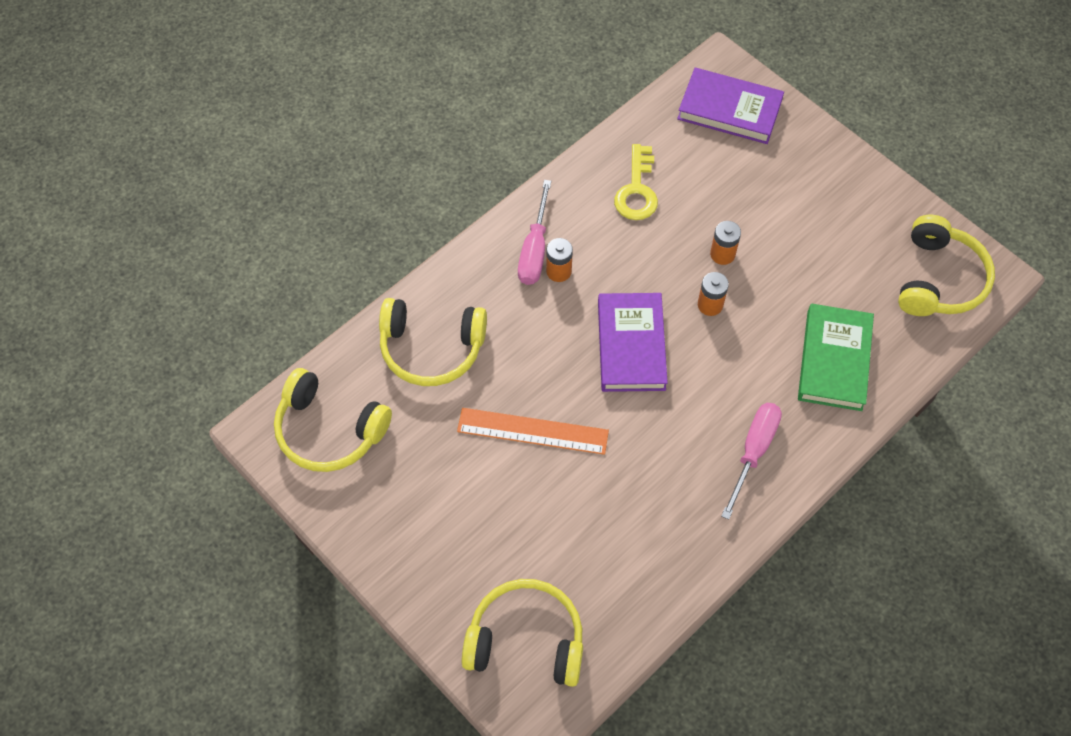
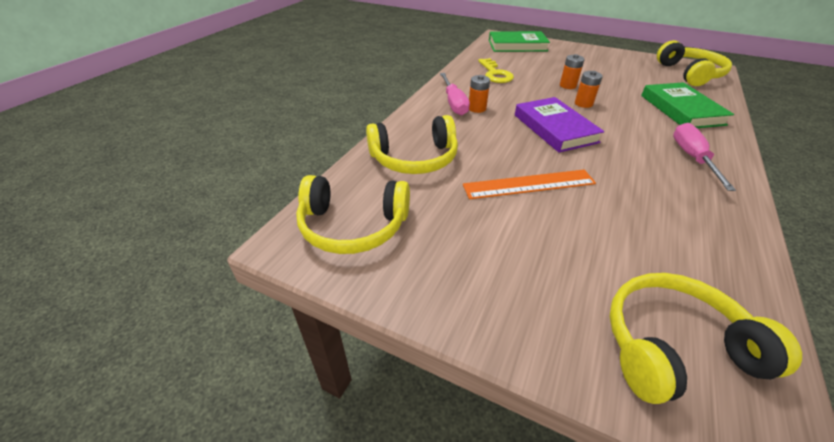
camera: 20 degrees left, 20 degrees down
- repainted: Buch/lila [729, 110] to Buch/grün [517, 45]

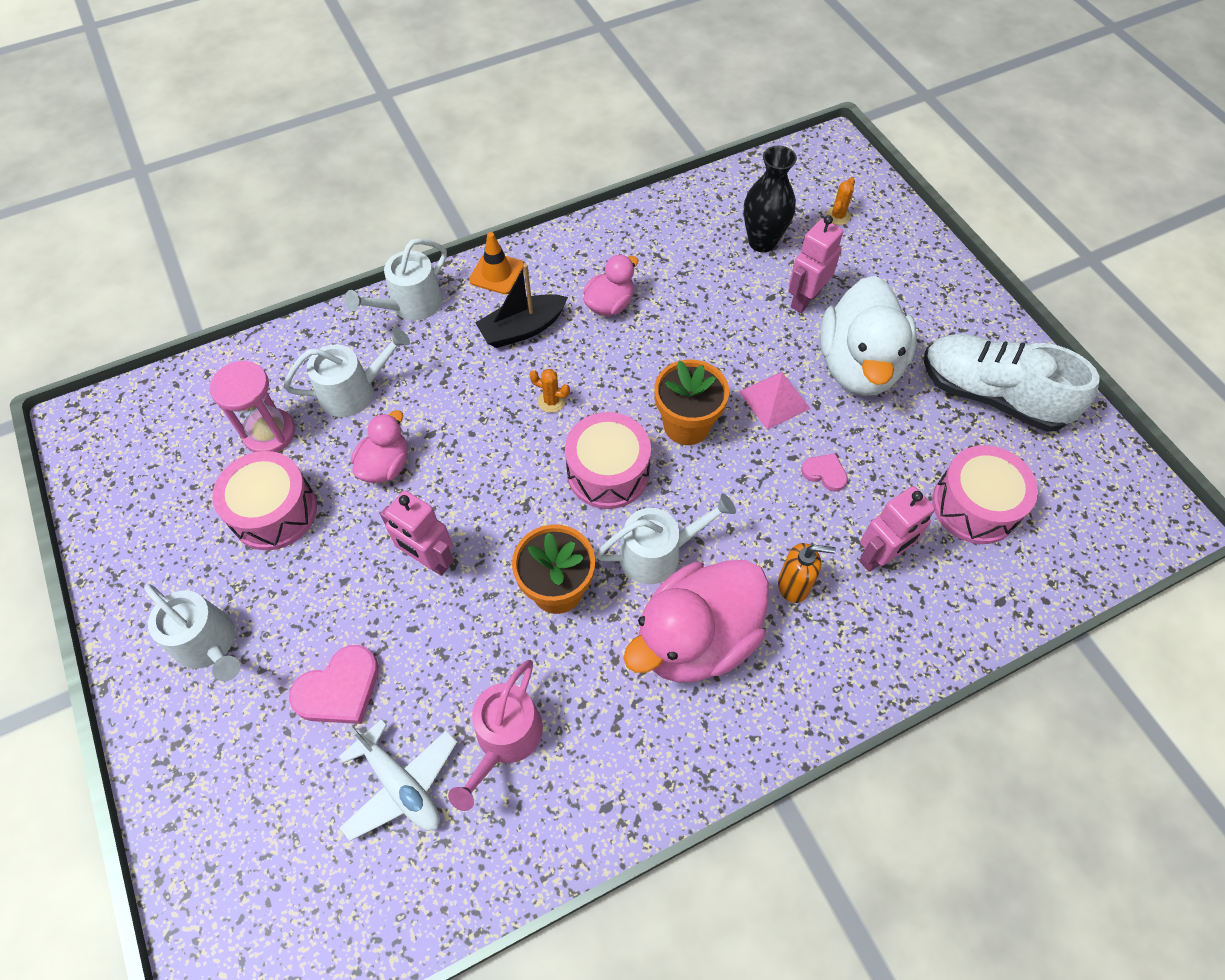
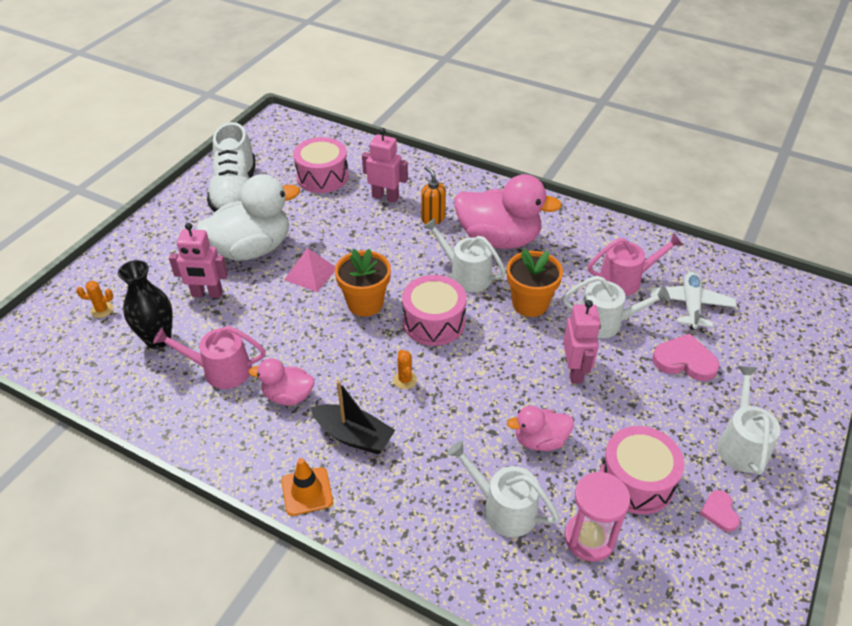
camera: 125 degrees left, 15 degrees down
- shifted: Gießkanne/weiß [411, 305] to [605, 322]
- shifted: Herz/rosa [824, 473] to [719, 512]
- new: Gießkanne/rosa [221, 370]

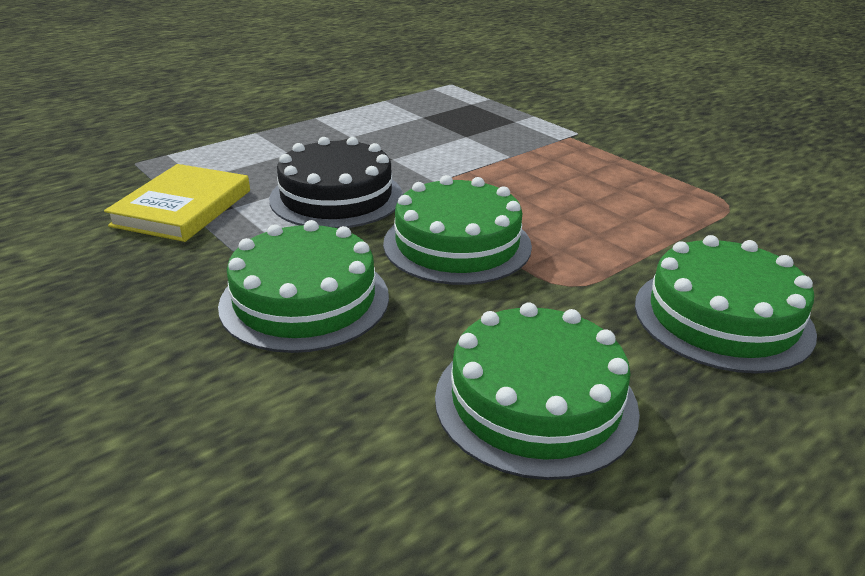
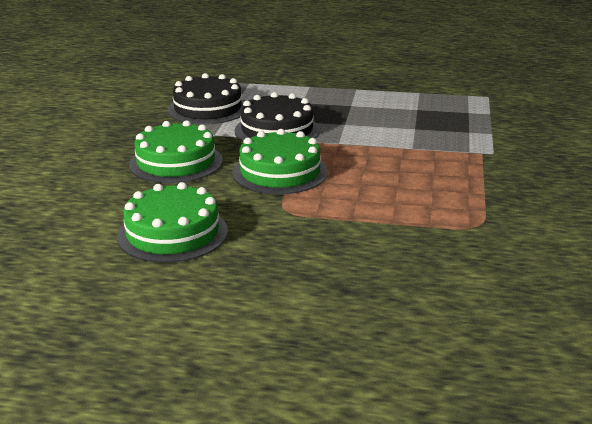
camera: 50 degrees right, 5 degrees down
- swapped: Buch/gelb [182, 208] to Kuchen/schwarz [208, 109]
- gone: Kuchen/grün [722, 317]

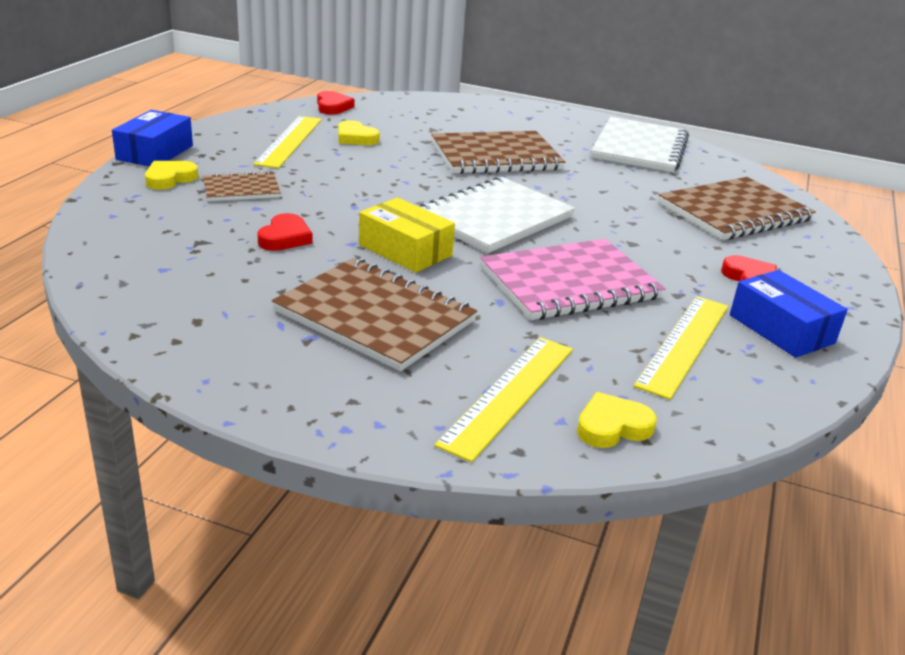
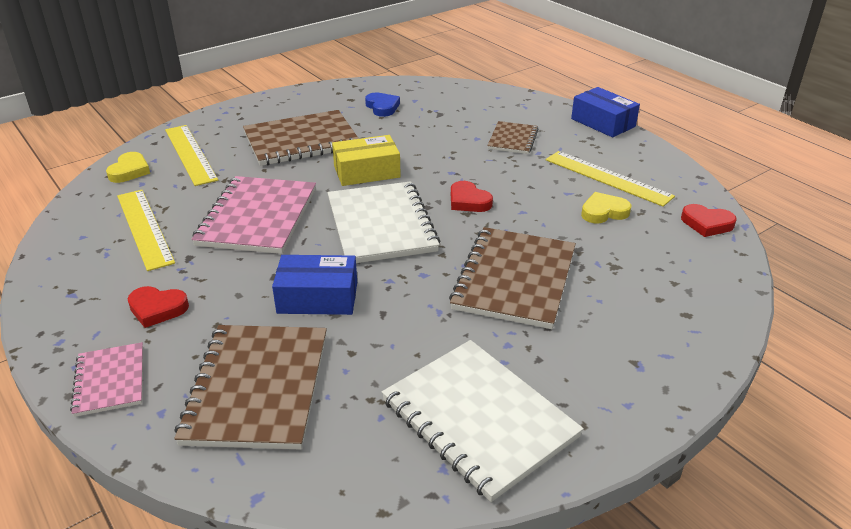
camera: 125 degrees right, 5 degrees up
- gone: Herz/gelb [170, 179]
- shifted: Herz/rot [285, 238] to [468, 201]
- shifted: Schachtel/blau [781, 329] to [317, 297]
- new: Herz/blau [382, 107]
- new: Notizbuch/rosa [110, 380]

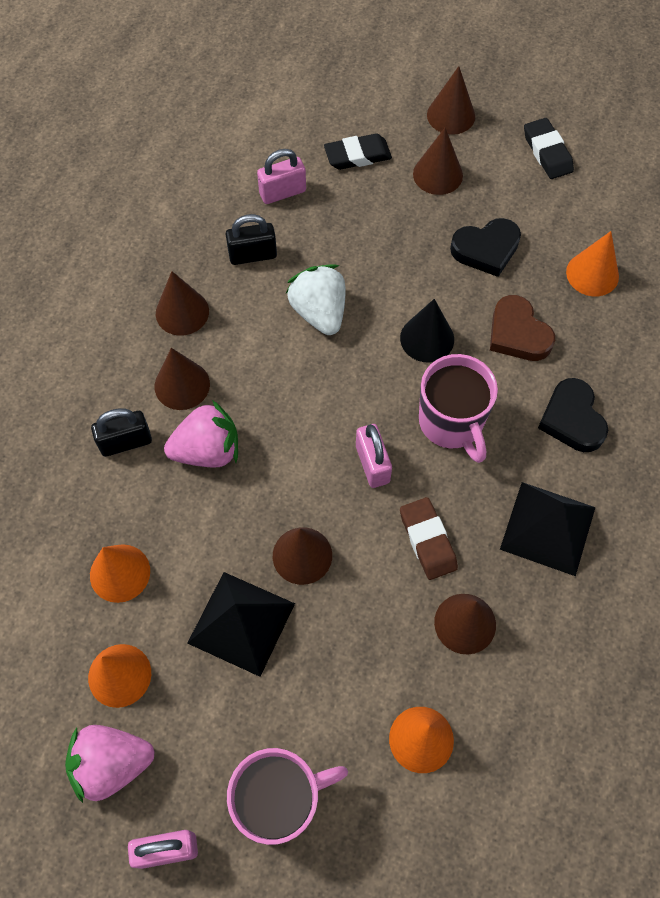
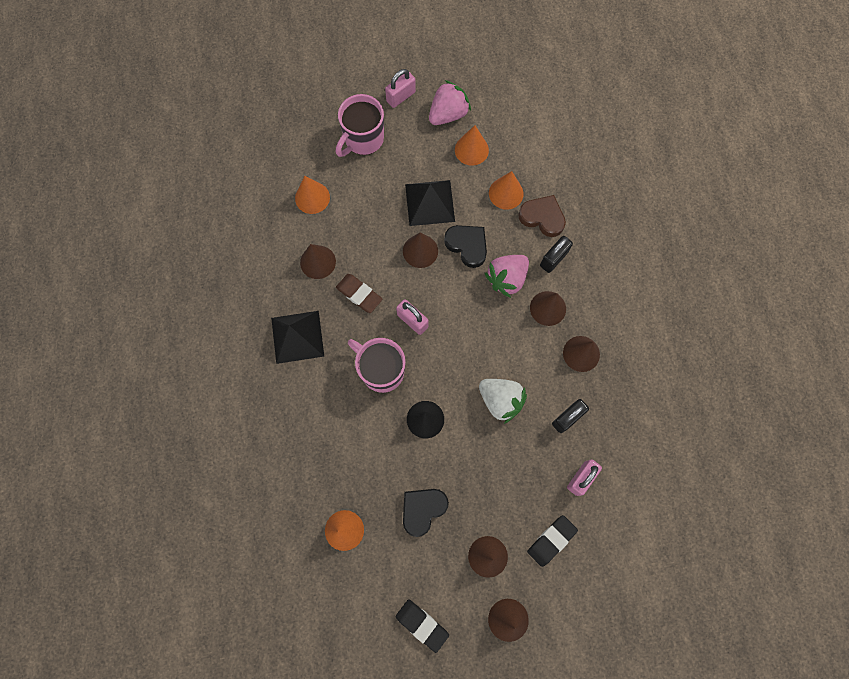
camera: 150 degrees right, 10 degrees up
- shifted: Herz/braun [518, 333] to [542, 217]
- shifted: Herz/schwarz [572, 419] to [467, 246]

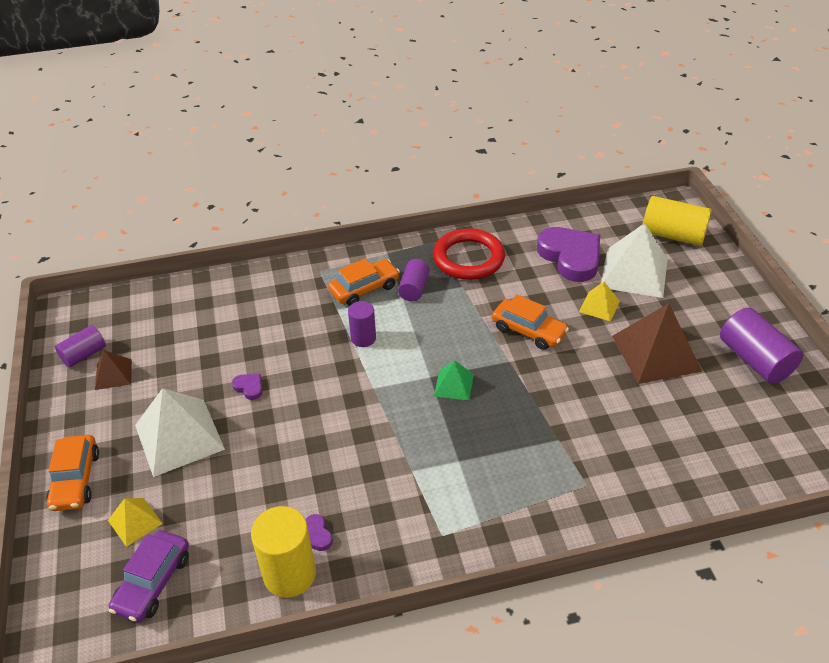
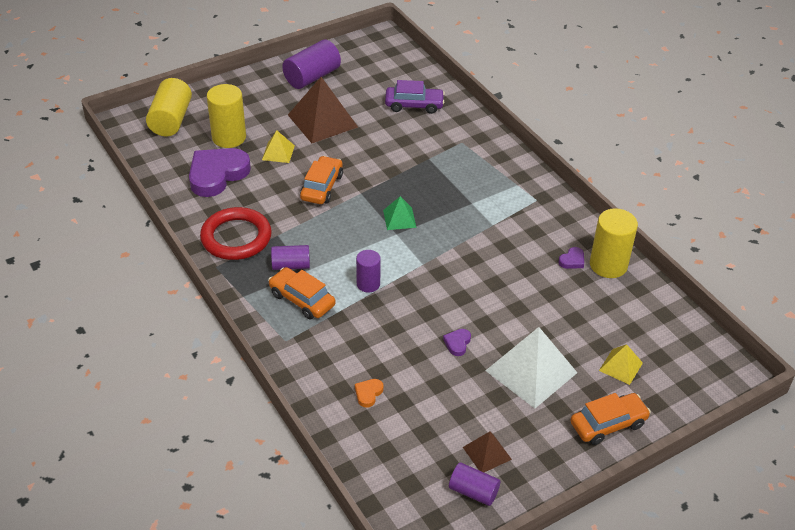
camera: 110 degrees left, 0 degrees up
- swapped: Pyramide/weiß [634, 272] to Vollzylinder/gelb [229, 137]
- shifted: Auto/lila [153, 582] to [414, 105]
- new: Herz/orange [368, 393]

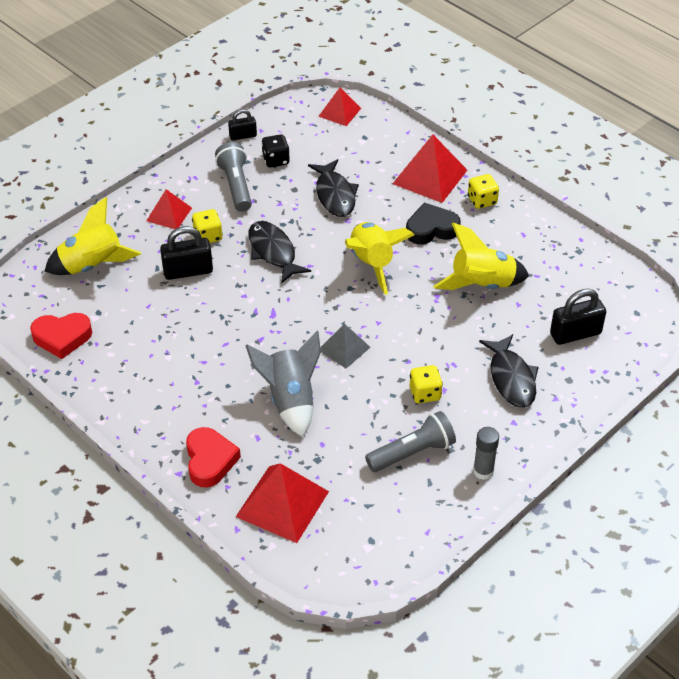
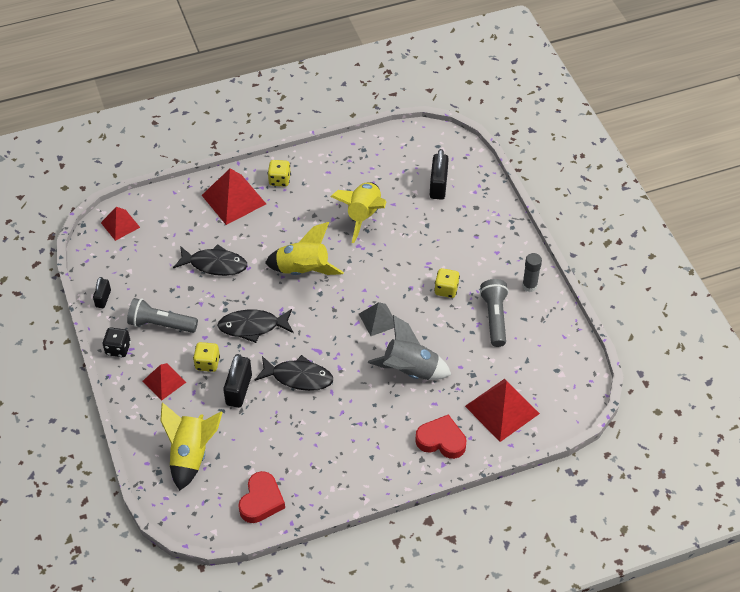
camera: 65 degrees left, 5 degrees up
- shifted: Spielwürfel/schwarz [276, 160] to [118, 349]
- gone: Herz/schwarz [431, 229]
- shifted: Fisch/schwarz [511, 378] to [298, 377]

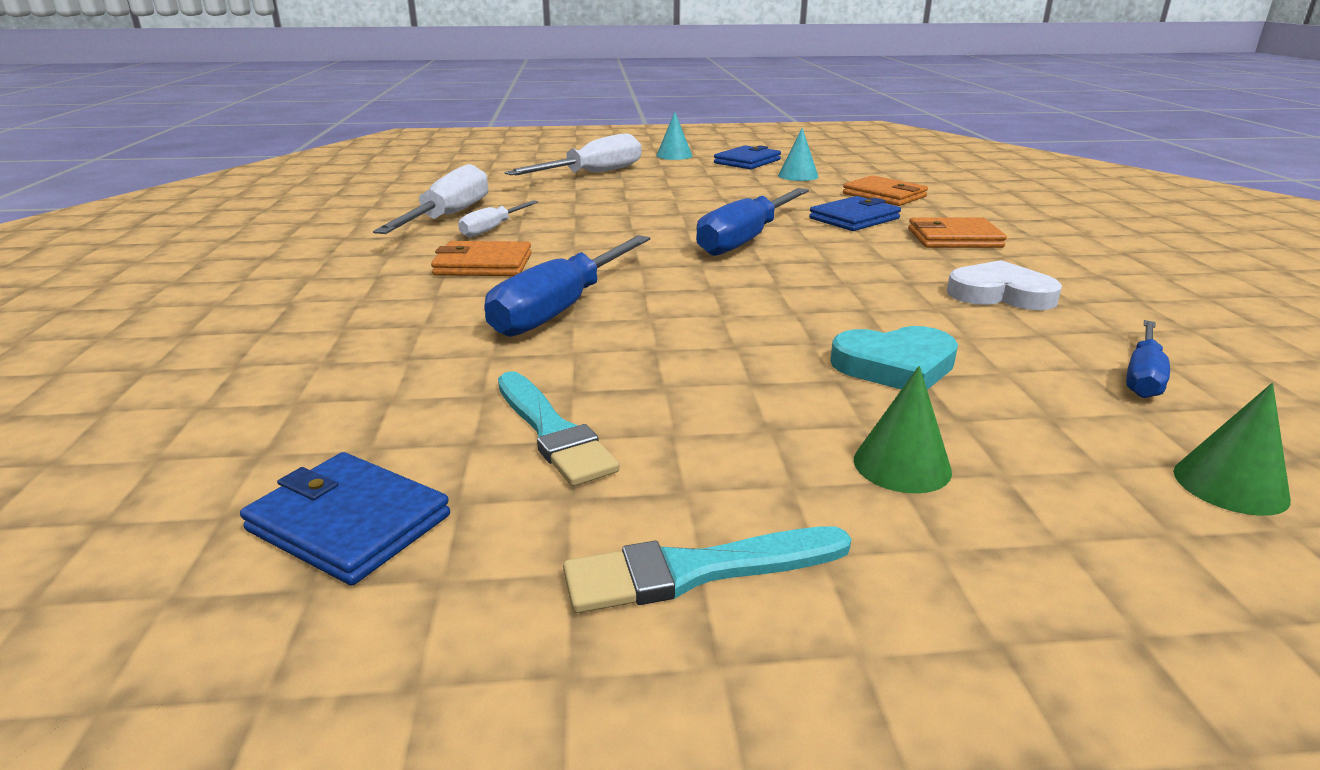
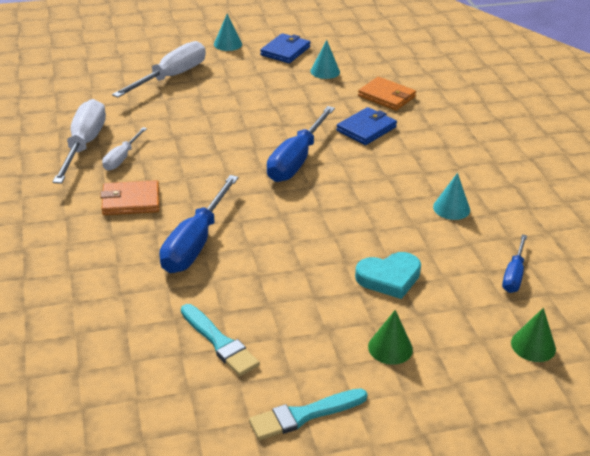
camera: 10 degrees left, 10 degrees up
- gone: Geldbörse/orange [954, 238]
- swapped: Herz/weiß [1000, 294] to Kegel/türkis [451, 208]
- gone: Geldbörse/blau [349, 523]

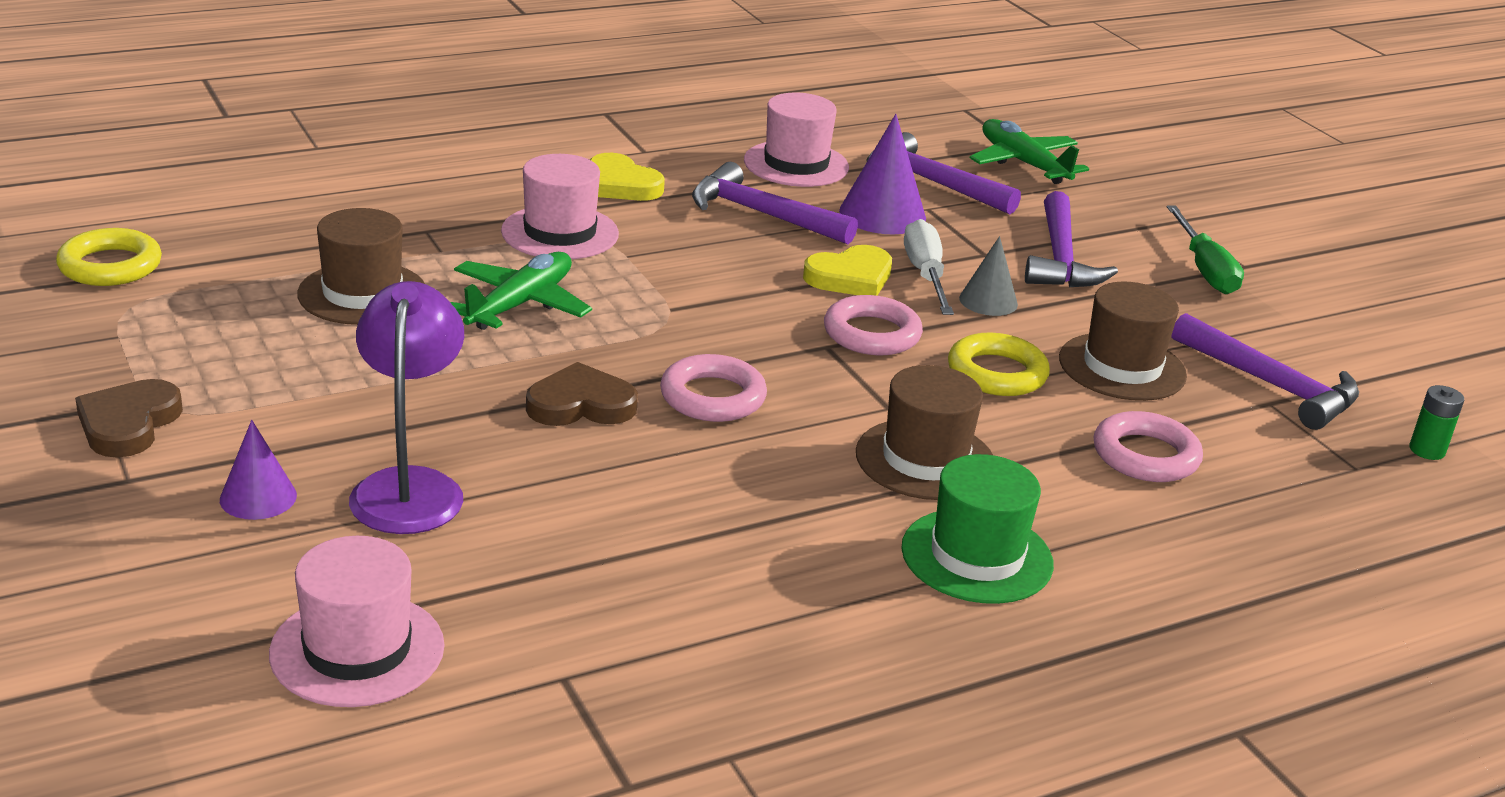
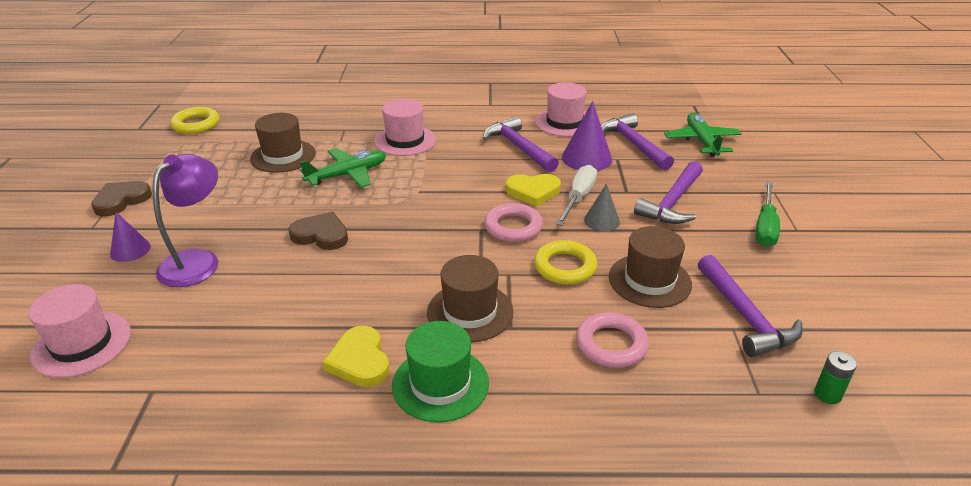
camera: 30 degrees right, 5 degrees up
- shifted: Herz/gelb [621, 185] to [360, 360]
- gone: Ring/rosa [712, 397]

